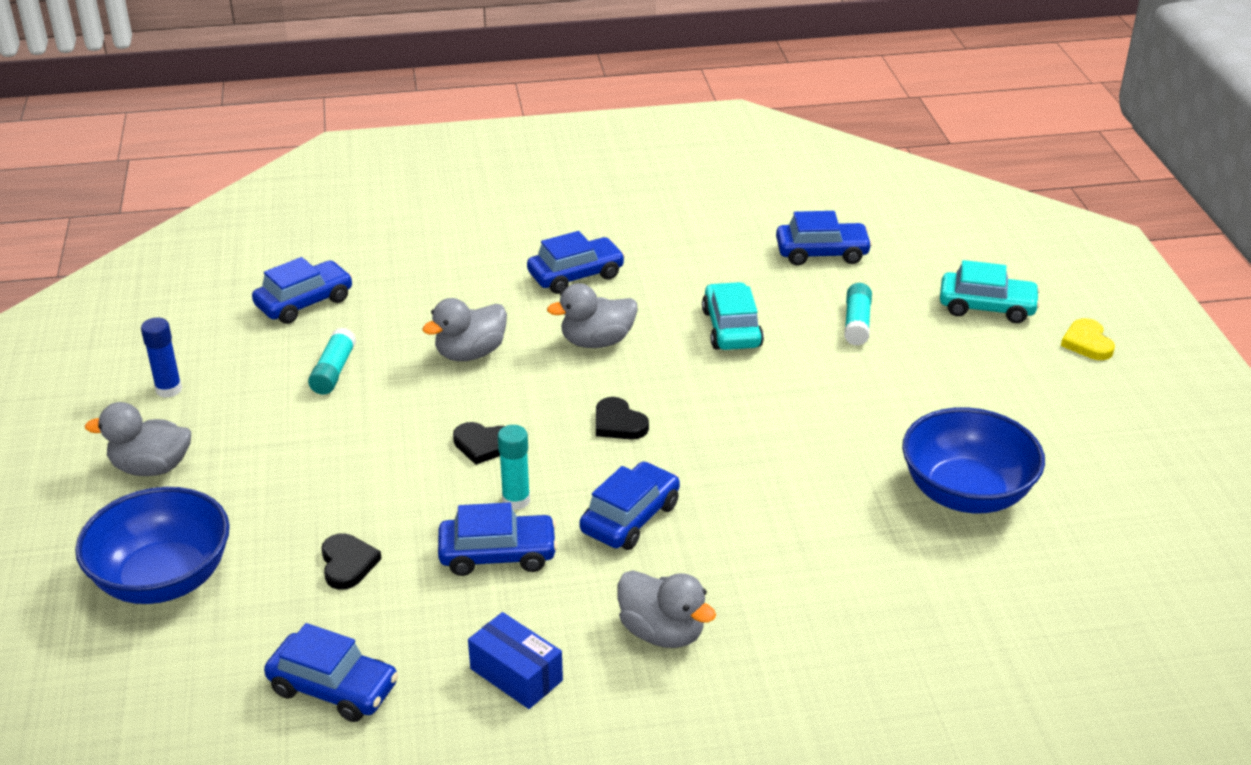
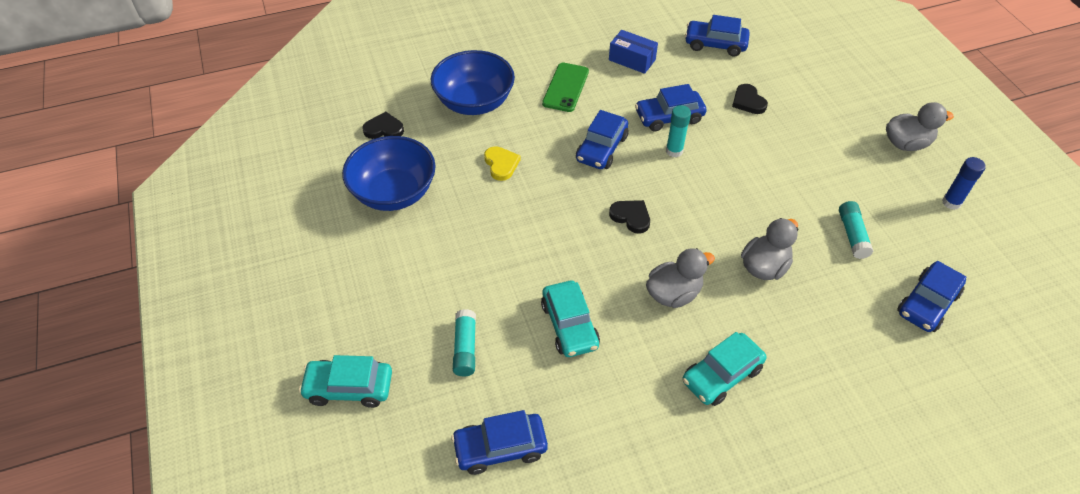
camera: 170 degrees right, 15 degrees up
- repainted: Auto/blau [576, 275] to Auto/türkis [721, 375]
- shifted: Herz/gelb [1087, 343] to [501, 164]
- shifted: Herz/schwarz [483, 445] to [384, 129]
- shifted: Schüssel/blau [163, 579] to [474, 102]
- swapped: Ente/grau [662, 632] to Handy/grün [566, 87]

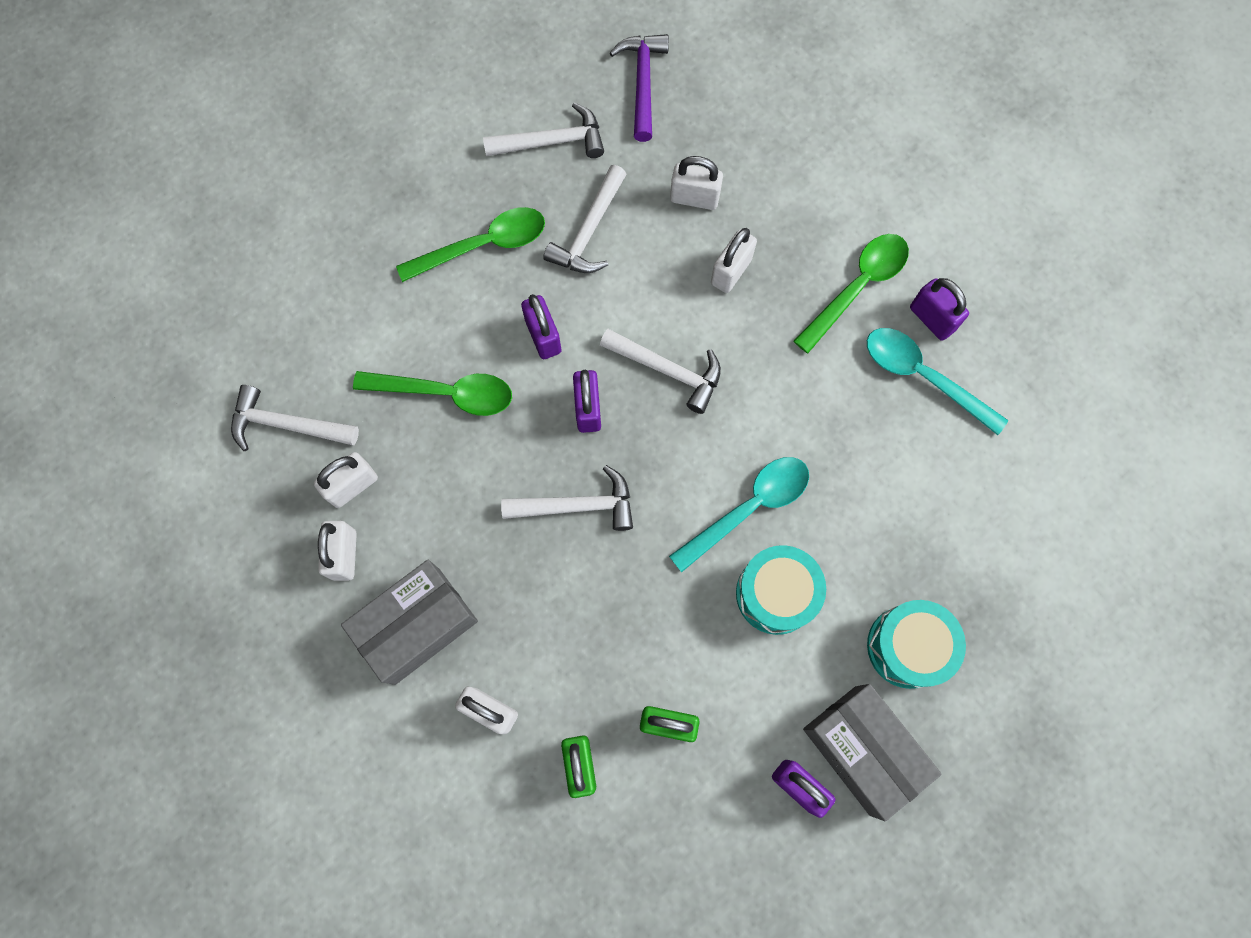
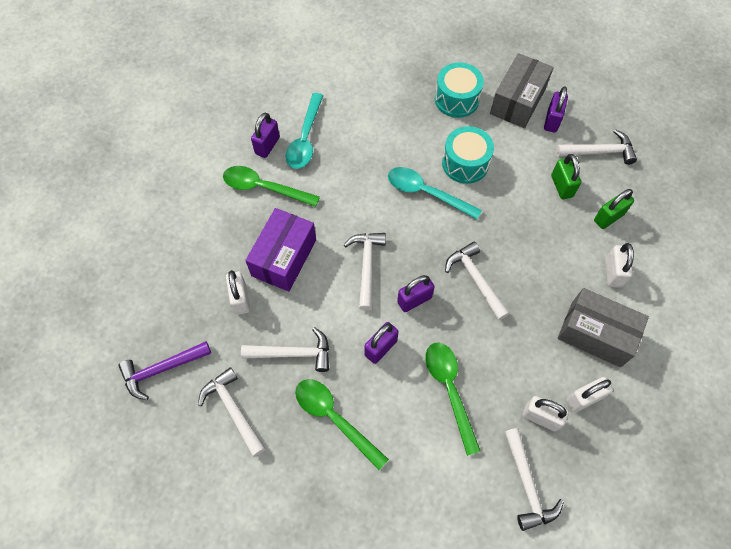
camera: 115 degrees left, 10 degrees down
- swapped: Vorhängeschloss/weiß [731, 271] to Schachtel/lila [284, 258]
- new: Hammer/weiß [599, 152]

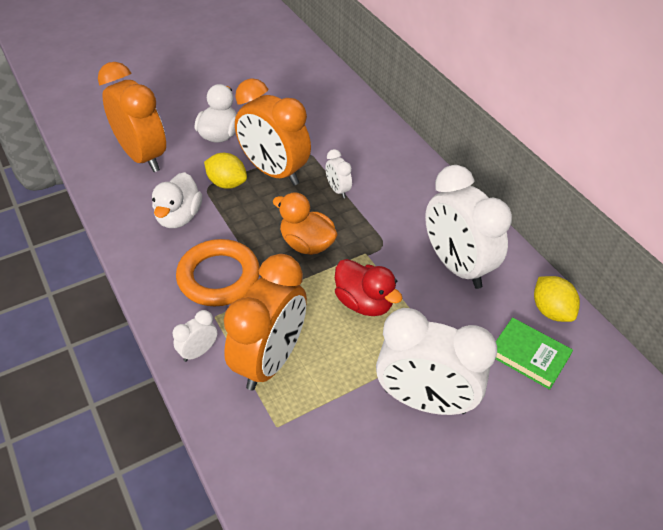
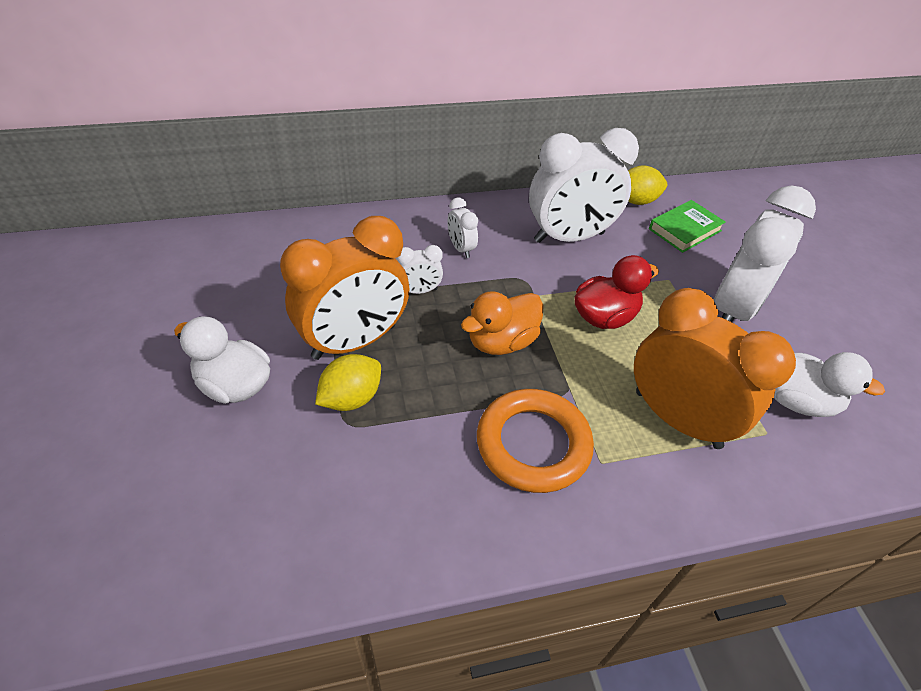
camera: 75 degrees left, 0 degrees up
- gone: Wecker/orange [143, 156]
- shifted: Ente/weiß [179, 217] to [795, 400]
- shifted: Wecker/weiß [198, 352] to [461, 248]

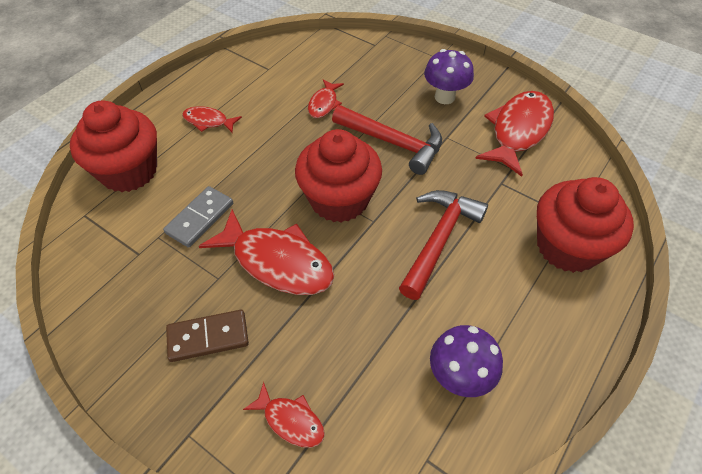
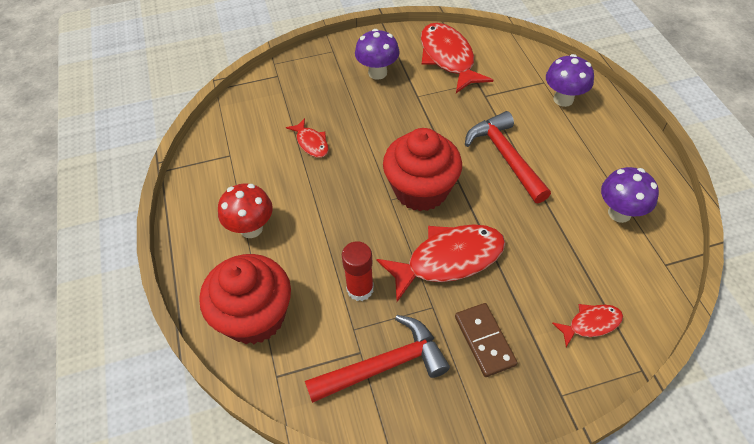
camera: 50 degrees left, 0 degrees up
- shifted: Hammer/rot [393, 143] to [384, 365]
- swapped: Fisch/rot [208, 121] to Pilz/rot [251, 228]
- swapped: Muffin/rot [567, 246] to Pilz/lila [563, 99]
- swapped: Dominostein/grau [200, 218] to Klebestift/rot [360, 289]
- rotated: Dominostein/braun [208, 337] = [484, 341] 45 degrees counterclockwise

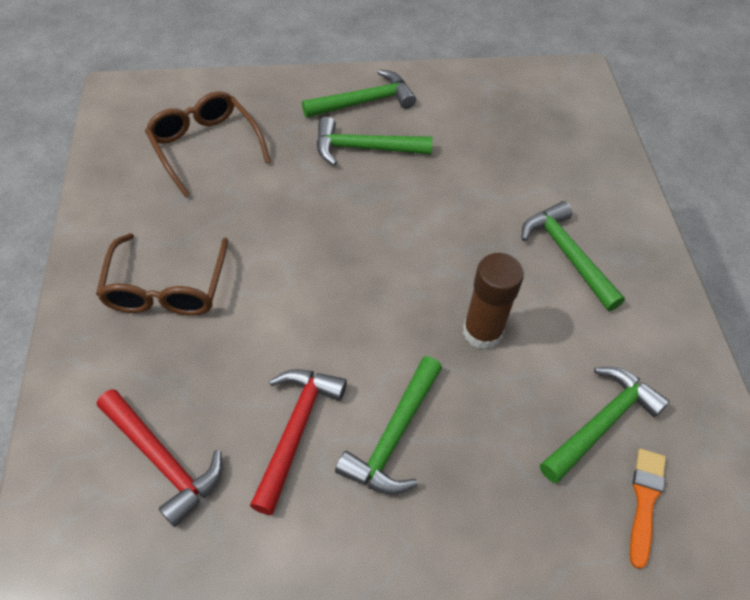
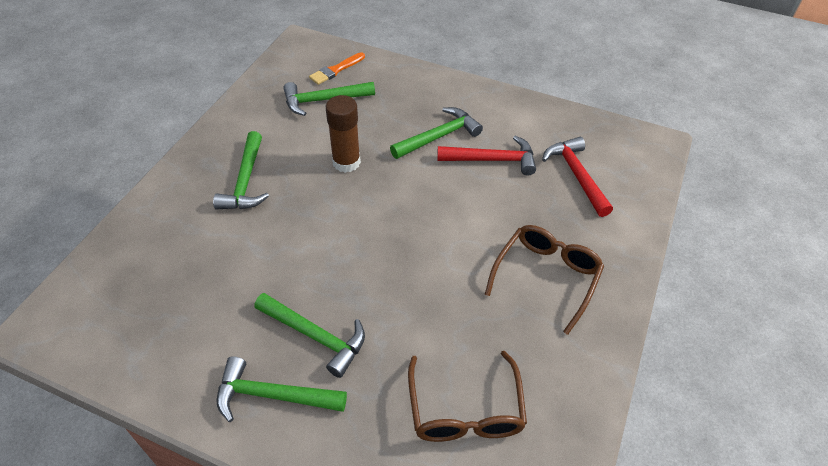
camera: 150 degrees left, 5 degrees down
- rotated: Hammer/rot [296, 430] = [493, 160] 135 degrees counterclockwise

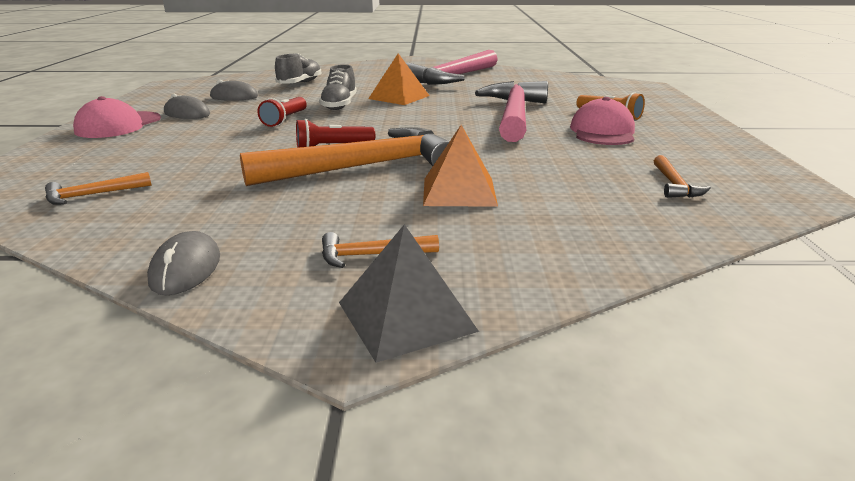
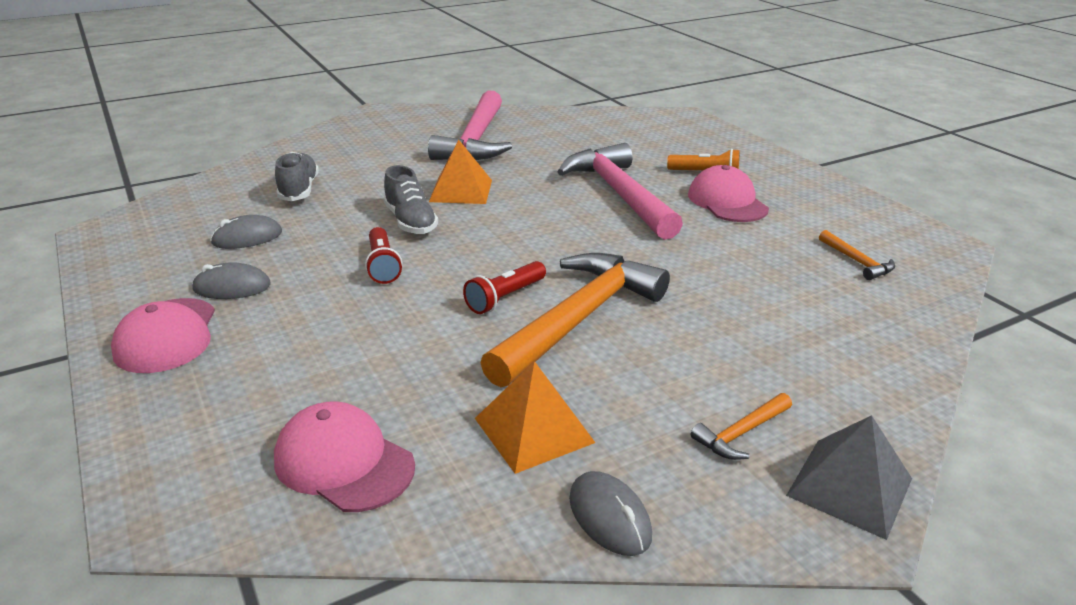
camera: 30 degrees left, 5 degrees up
- shifted: Pyramide/orange [459, 191] to [534, 430]
- swapped: Hammer/orange [93, 195] to Kappe/rosa [344, 462]

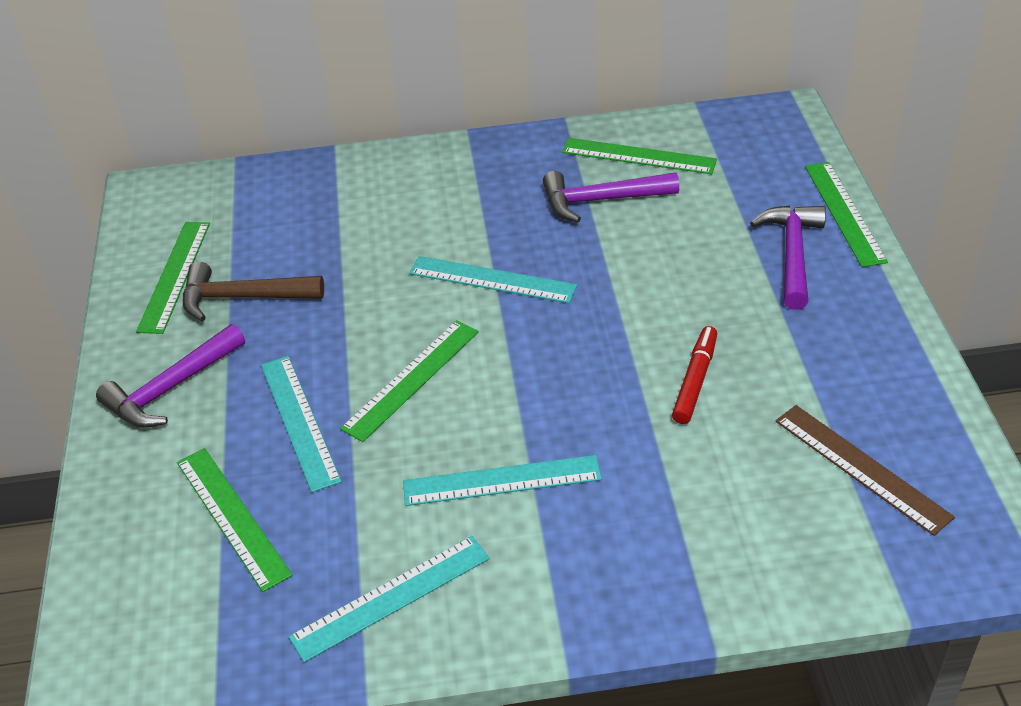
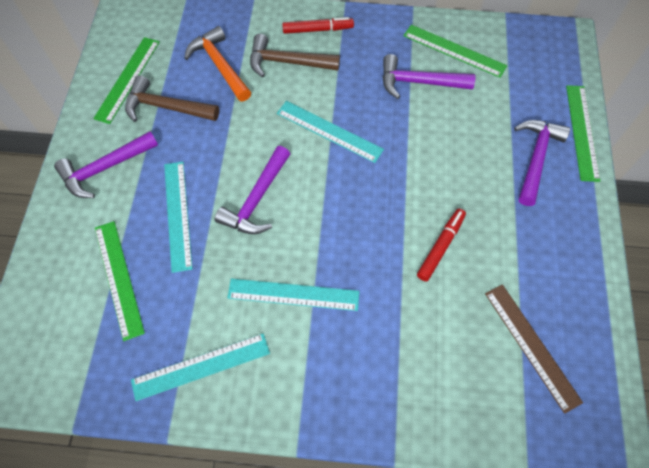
camera: 10 degrees right, 20 degrees up
- swapped: Lineal/grün [412, 379] to Hammer/lila [257, 199]
- new: Filzstift/rot [318, 30]
- new: Hammer/orange [220, 65]
- new: Hammer/braun [288, 62]

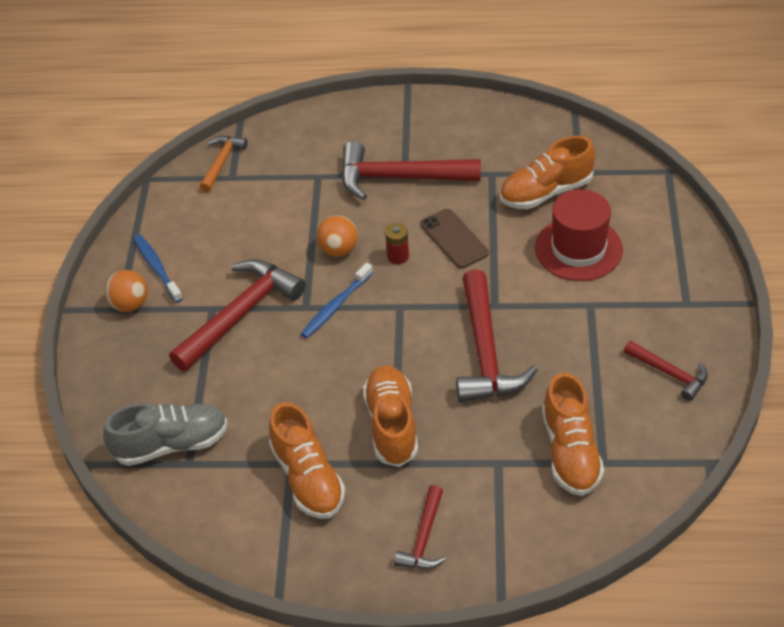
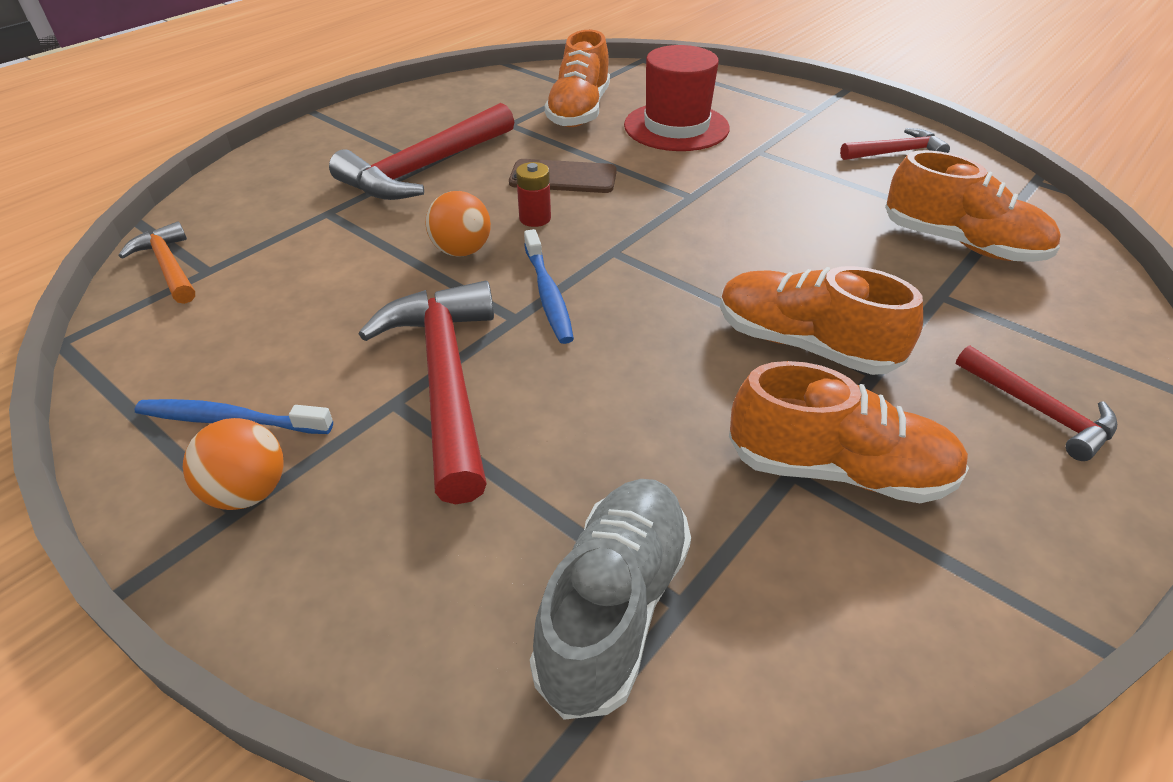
camera: 55 degrees left, 5 degrees down
- gone: Hammer/rot [485, 352]

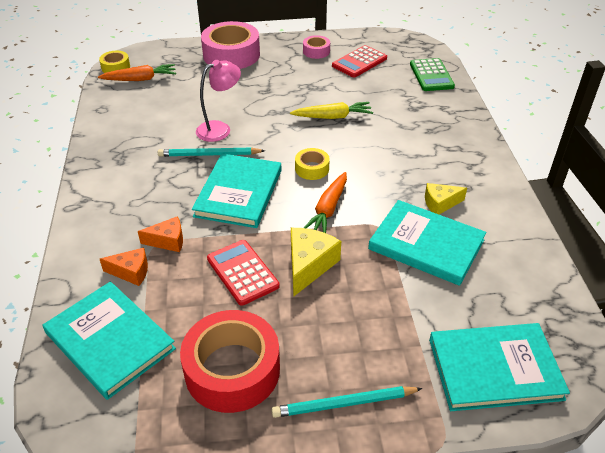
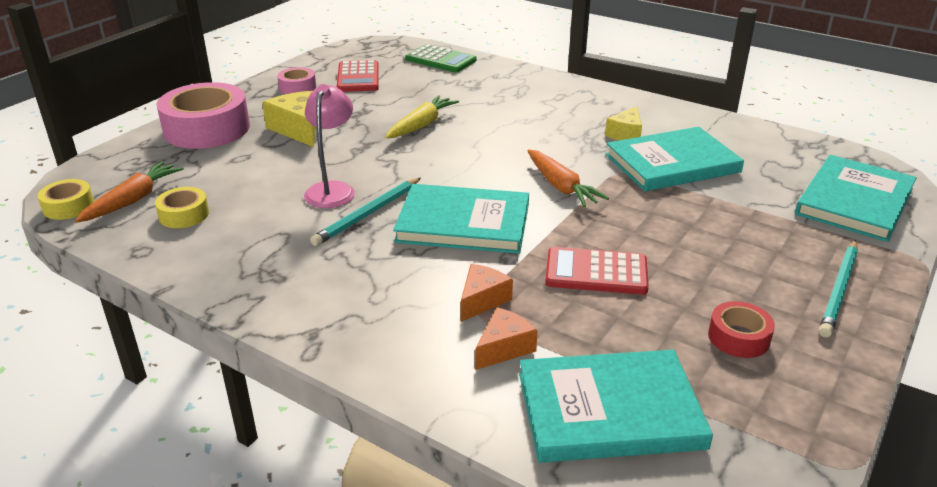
camera: 50 degrees left, 10 degrees down
- shifted: Klebeband/gelb [312, 168] to [184, 215]
- rotated: Buch/türkis [238, 193] = [463, 223] 45 degrees counterclockwise
- shifted: Käse/gelb [309, 265] to [298, 129]
- scaled: Klebeband/rot [232, 370] = [738, 337] x0.48

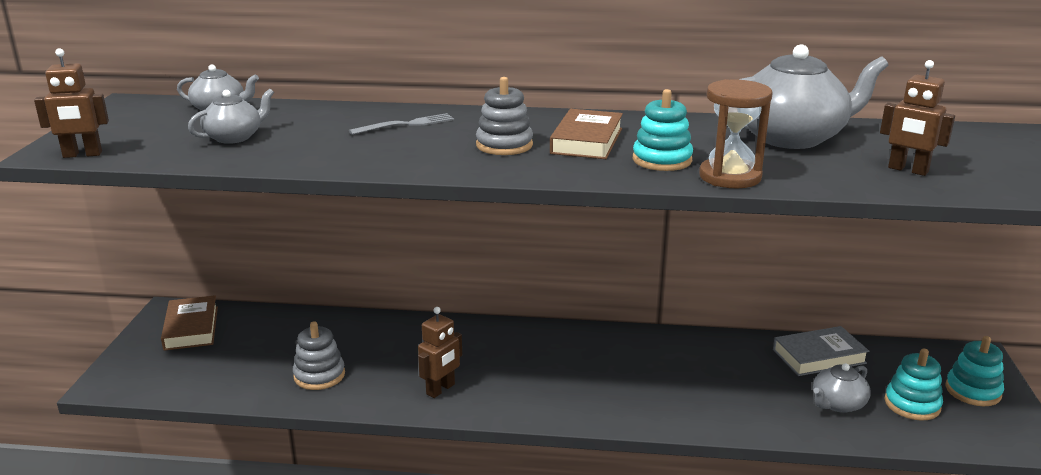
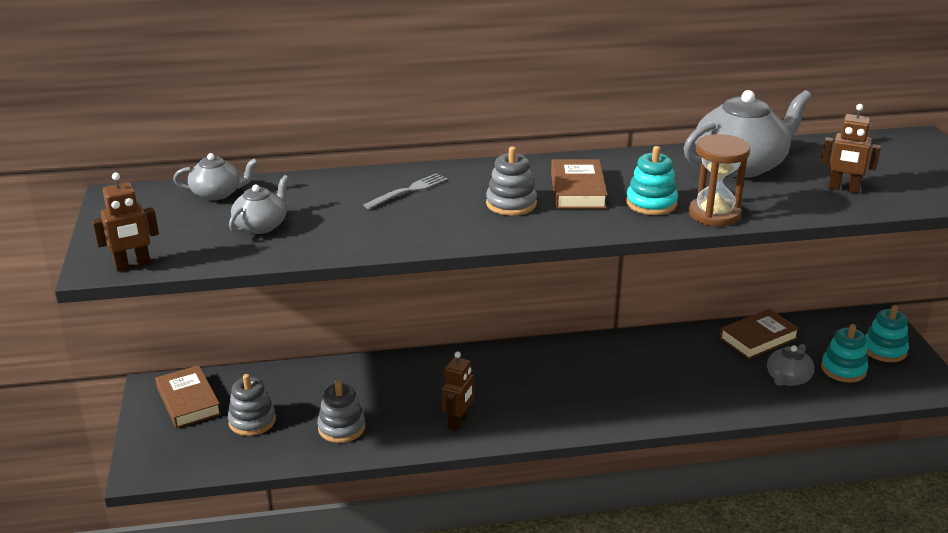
camera: 15 degrees left, 5 degrees up
- repainted: Buch/grau [819, 356] to Buch/braun [758, 338]
- new: Stapelspielzeug/grau [252, 421]

